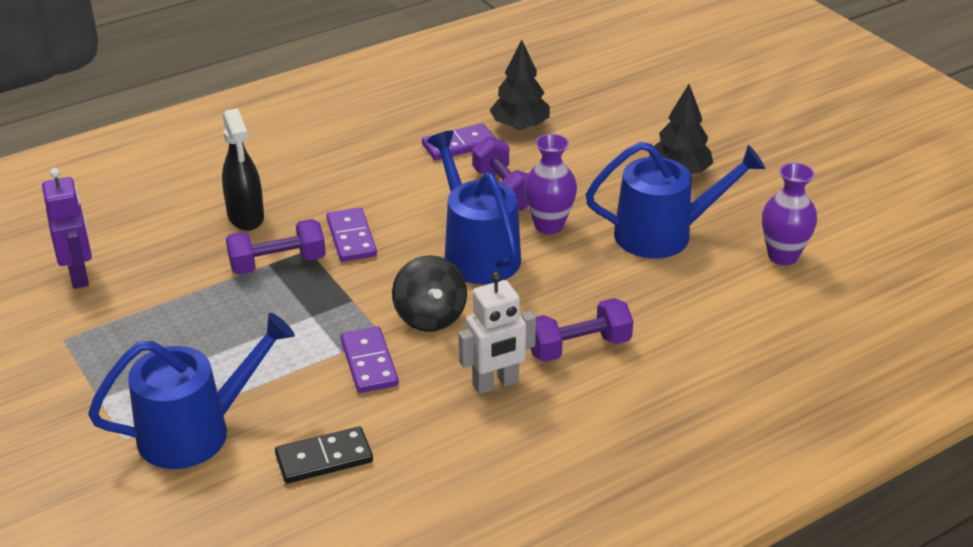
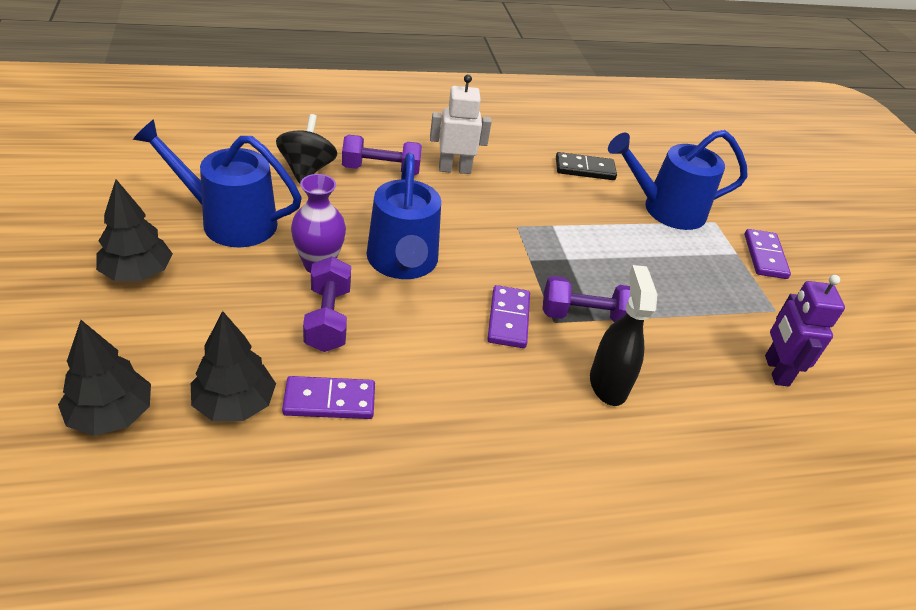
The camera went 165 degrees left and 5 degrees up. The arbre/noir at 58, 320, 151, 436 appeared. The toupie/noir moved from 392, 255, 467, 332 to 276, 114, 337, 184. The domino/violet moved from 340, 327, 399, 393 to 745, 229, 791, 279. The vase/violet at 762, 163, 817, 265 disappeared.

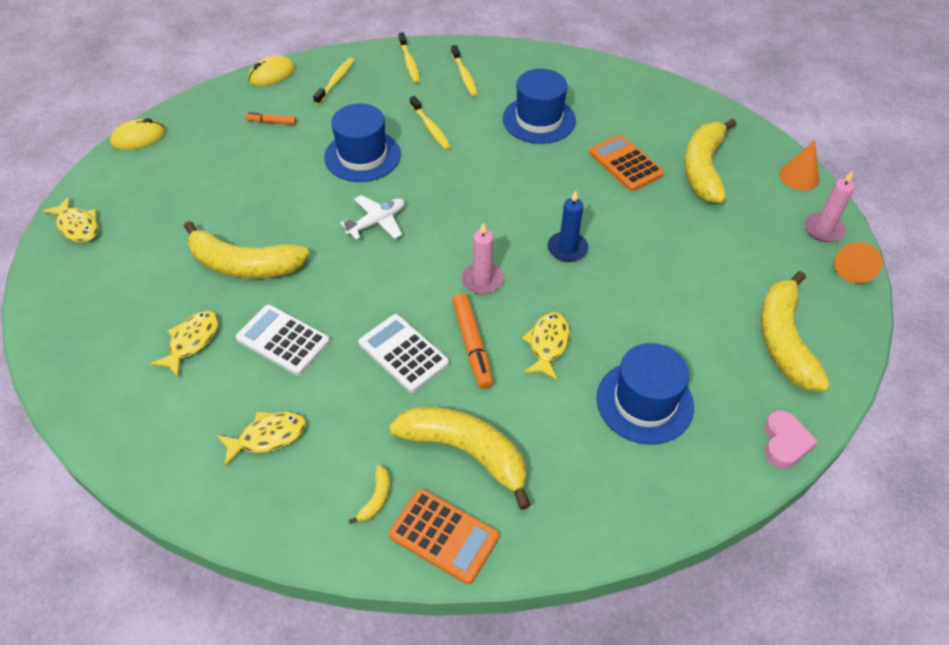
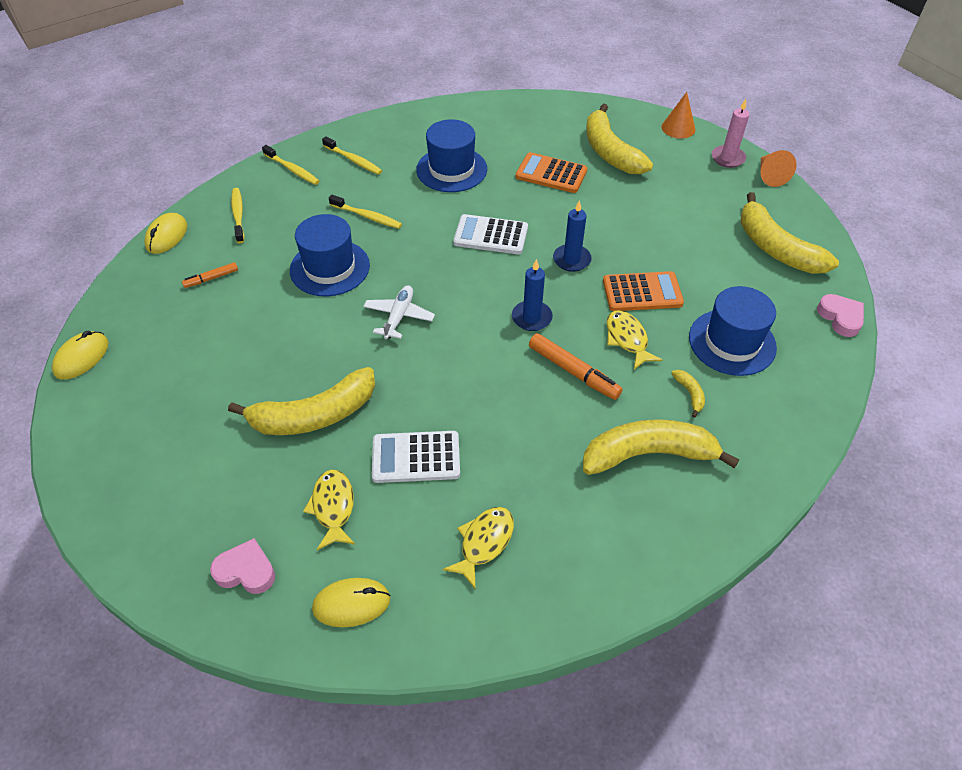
The camera went 35 degrees left and 0 degrees up. The cœur/rose at 210, 538, 275, 594 appeared. The souris/jaune at 312, 578, 390, 627 appeared. The calculatrice/blanc moved from 359, 314, 449, 393 to 453, 214, 528, 254. The bougie/rose at 461, 222, 504, 295 became the bougie/bleu at 512, 259, 553, 331. The calculatrice/orange moved from 389, 489, 499, 584 to 603, 271, 684, 311. The banane/jaune moved from 348, 465, 390, 524 to 671, 370, 705, 418. The poisson/jaune at 43, 196, 98, 242 disappeared.

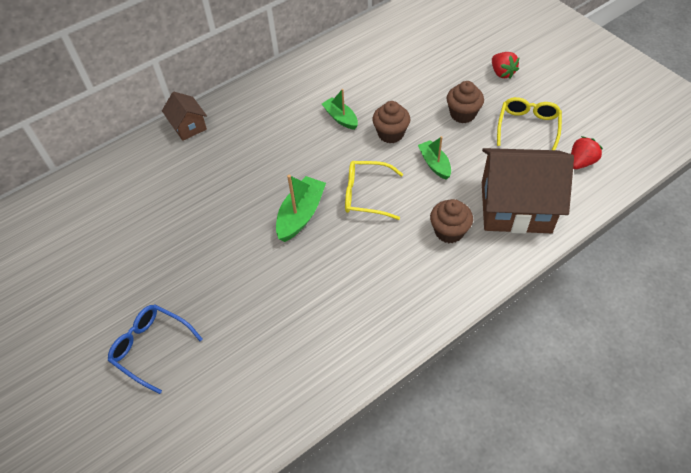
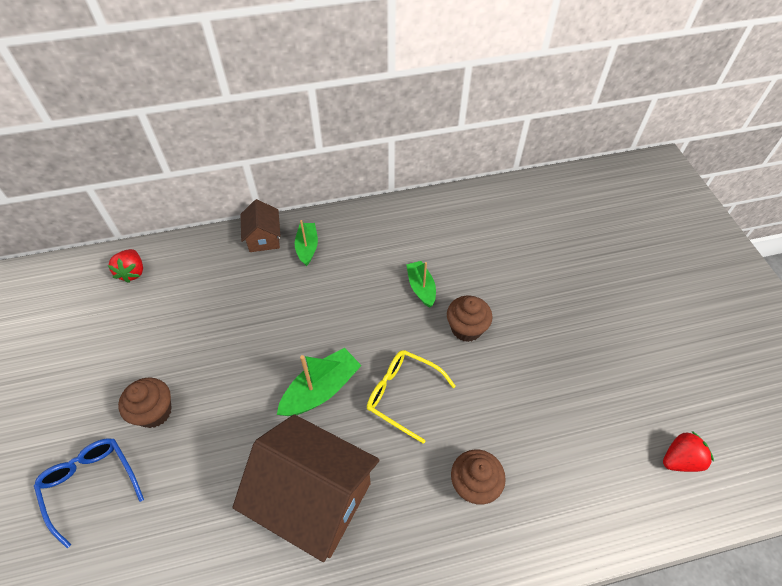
The camera went 20 degrees right and 0 degrees up. The fraise/rouge moved from 492, 52, 520, 79 to 107, 249, 143, 283. The muffin/marron moved from 447, 81, 484, 123 to 118, 377, 172, 428. The maison/marron moved from 482, 148, 574, 234 to 232, 414, 380, 562. The bateau/vert moved from 418, 136, 451, 180 to 295, 220, 318, 266. The lunettes/jaune at 497, 97, 562, 150 disappeared.

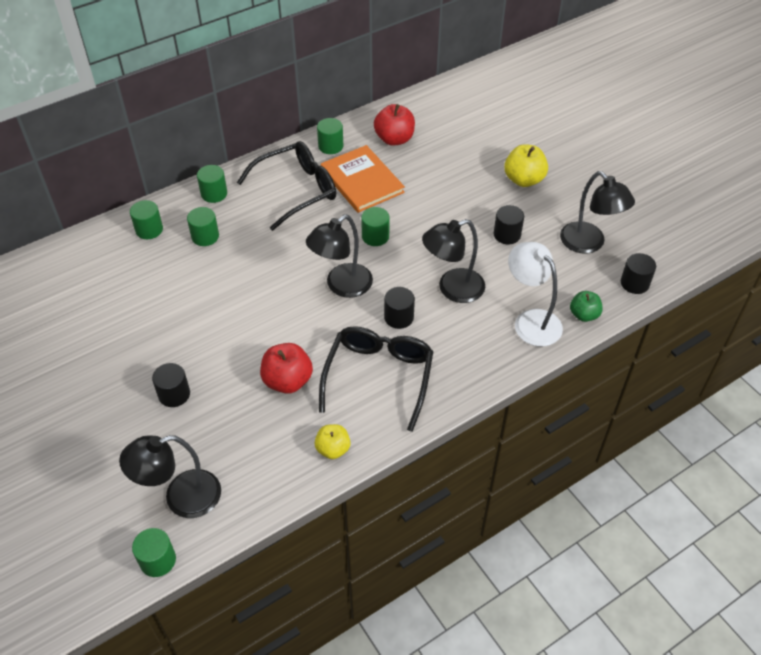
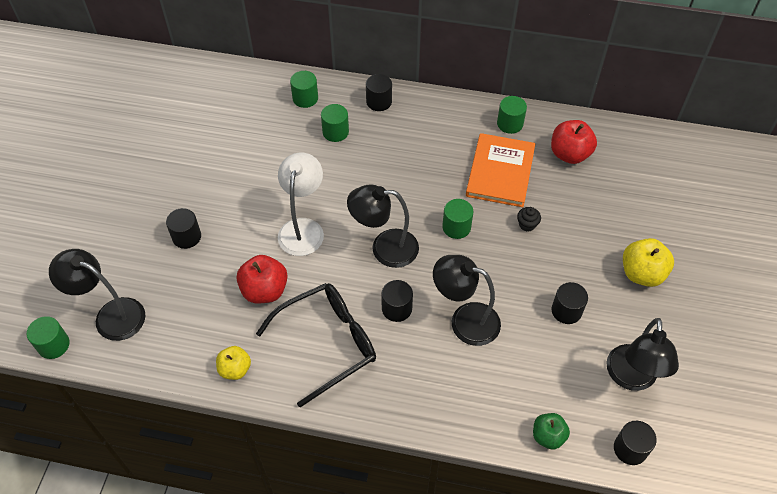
The camera went 45 degrees right and 5 degrees up. The lampe/blanc moved from 508, 242, 563, 346 to 278, 153, 324, 256. The cylindre/vert at 197, 165, 227, 203 became the cylindre/noir at 366, 74, 392, 111. The muffin/noir at 517, 207, 541, 232 appeared. The lunettes/noir at 237, 141, 336, 231 disappeared.

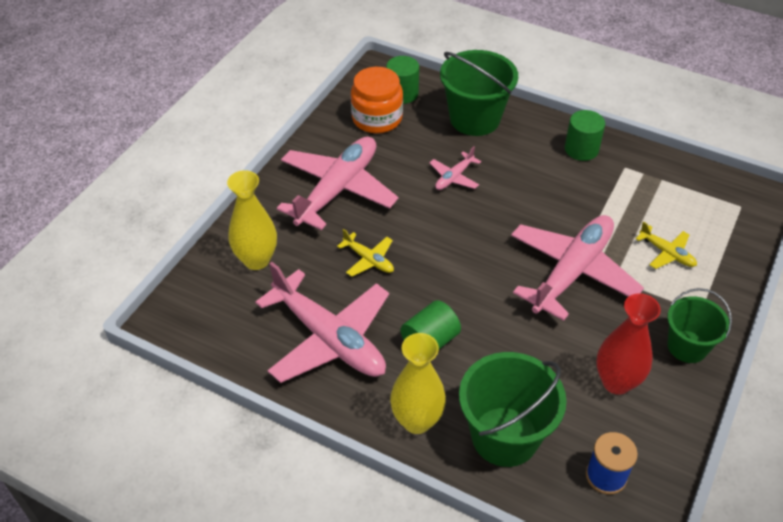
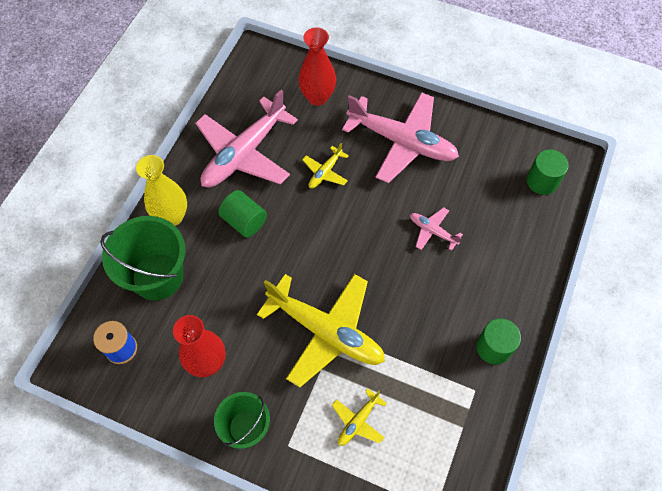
The camera went 85 degrees right and 15 degrees up. The avion/rose at 511, 215, 644, 321 became the avion/jaune at 257, 274, 385, 387. The vase/jaune at 227, 170, 277, 270 became the vase/rouge at 298, 27, 336, 106. The bocal/orange at 351, 67, 403, 133 disappeared. The seau/vert at 440, 50, 518, 136 disappeared.

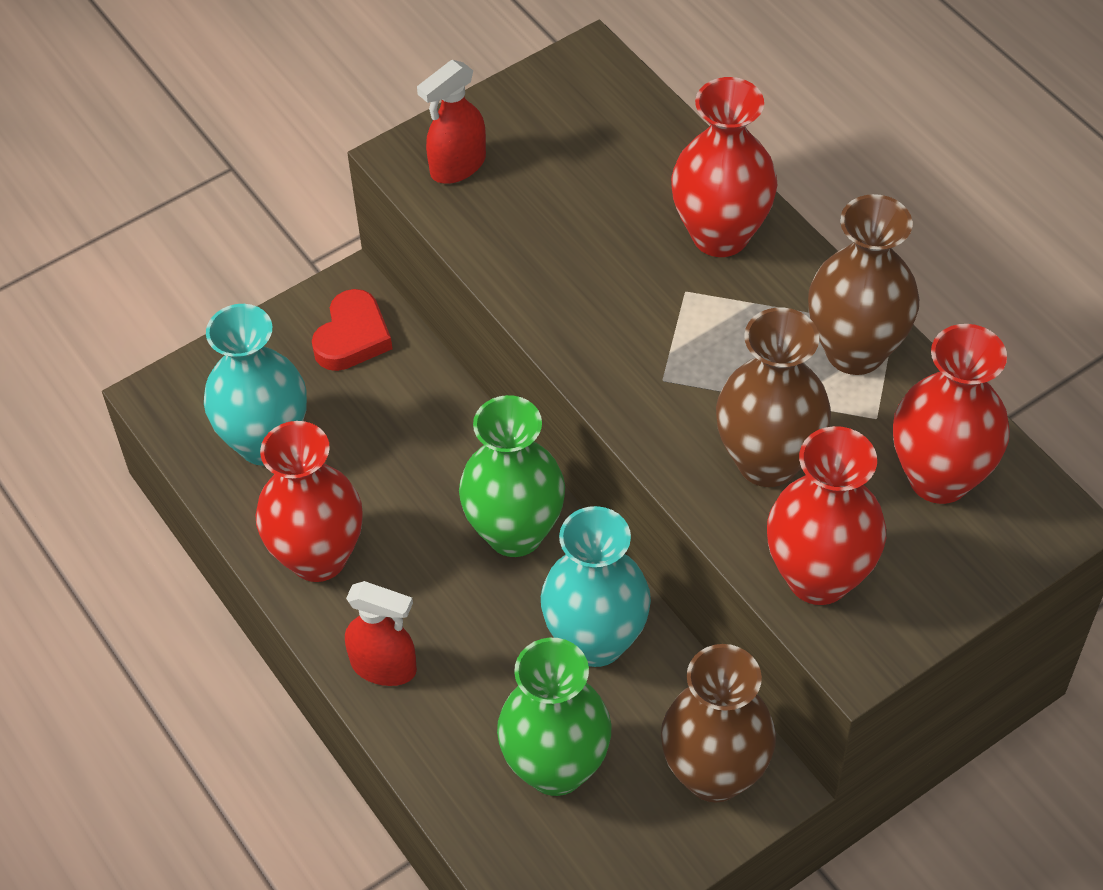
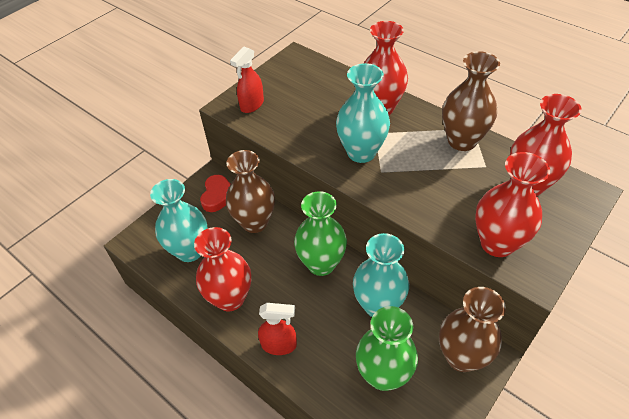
The camera went 15 degrees left and 5 degrees down. The vase/marron moved from 716, 307, 831, 487 to 226, 150, 275, 233. The vase/turquoise at 336, 63, 390, 163 appeared.

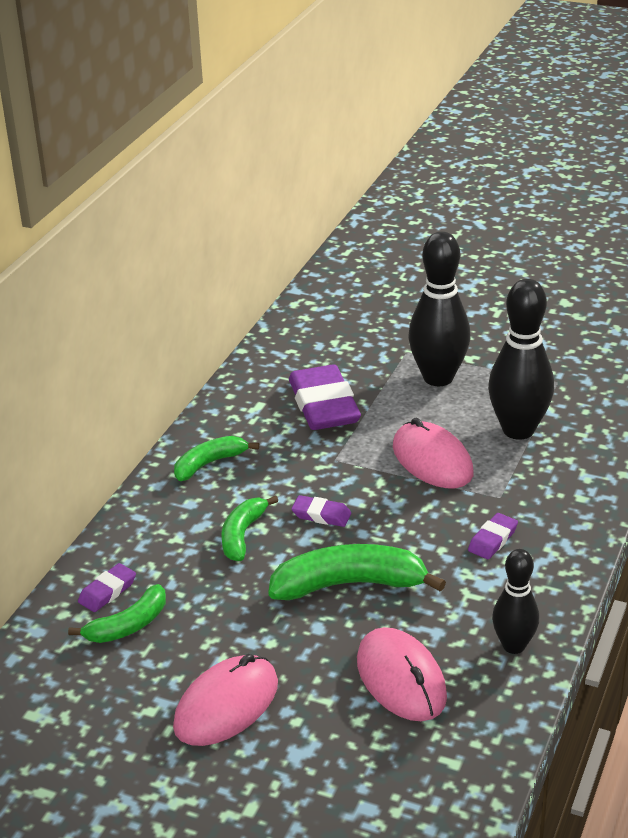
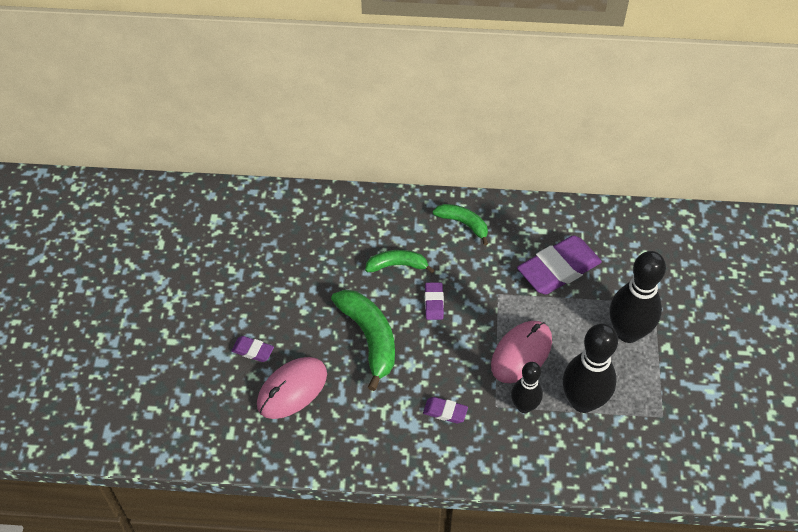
The camera went 70 degrees right and 20 degrees up. The gomme/violet moved from 78, 563, 136, 612 to 231, 336, 274, 362. The quille/noir moved from 492, 549, 539, 654 to 511, 362, 543, 413. The banane/vert at 68, 584, 166, 643 disappeared. The souris/rose at 173, 654, 278, 746 disappeared.

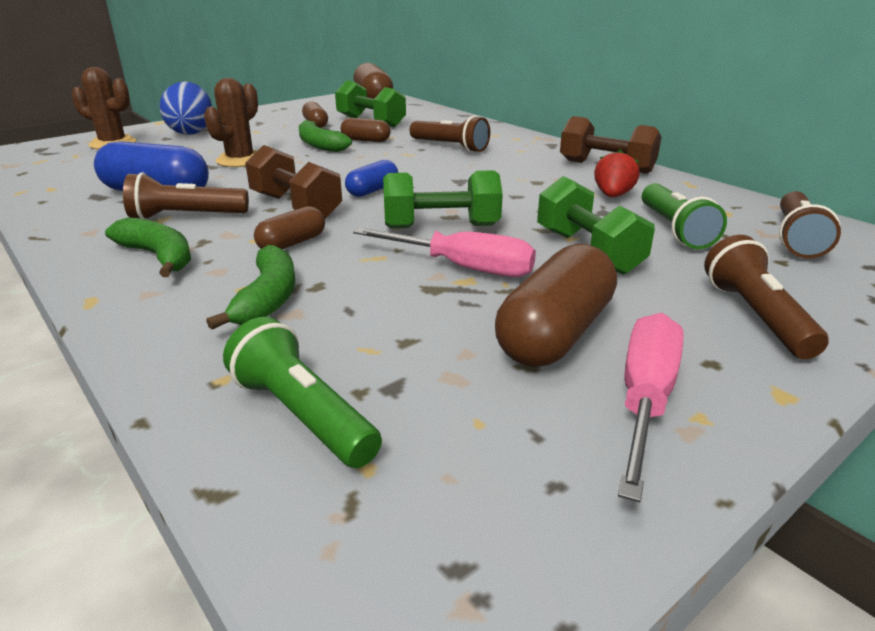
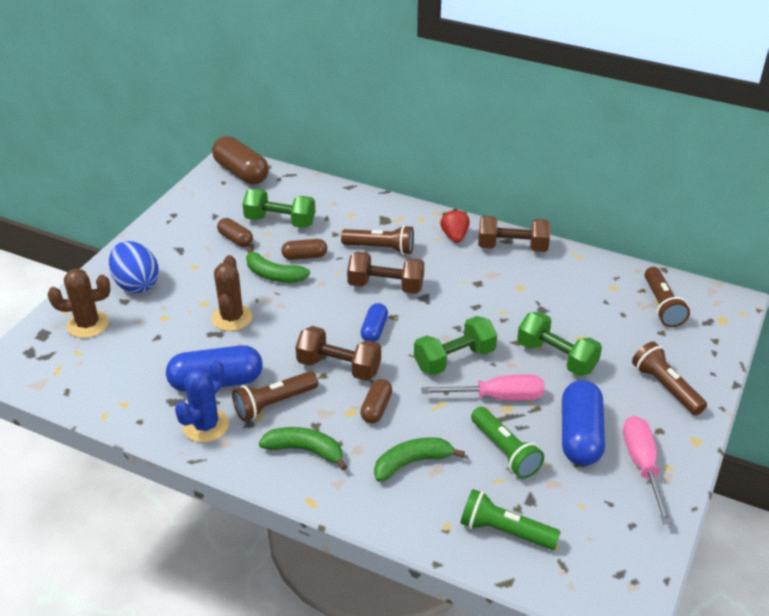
The camera went 25 degrees left and 10 degrees up. The cactus/bleu at 175, 360, 229, 443 appeared. The haltère/marron at 347, 252, 424, 294 appeared. The banane/vert at 206, 245, 295, 330 turned 90 degrees counterclockwise. The fraise/rouge moved from 594, 149, 639, 197 to 440, 208, 470, 243. The lampe de poche/vert moved from 642, 183, 727, 249 to 471, 407, 544, 479. The gélule/marron at 495, 244, 617, 367 became the gélule/bleu at 562, 380, 605, 466.

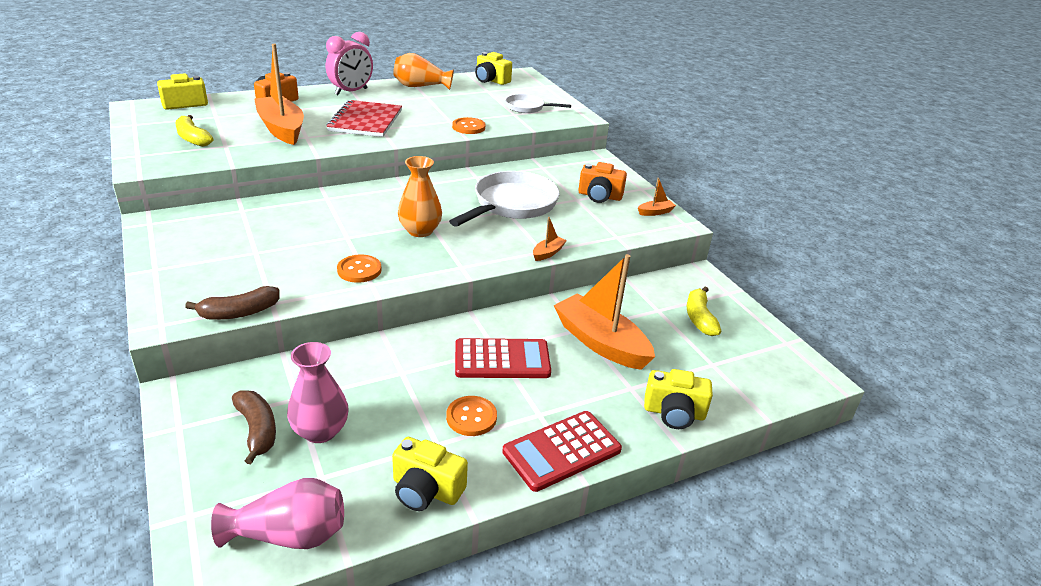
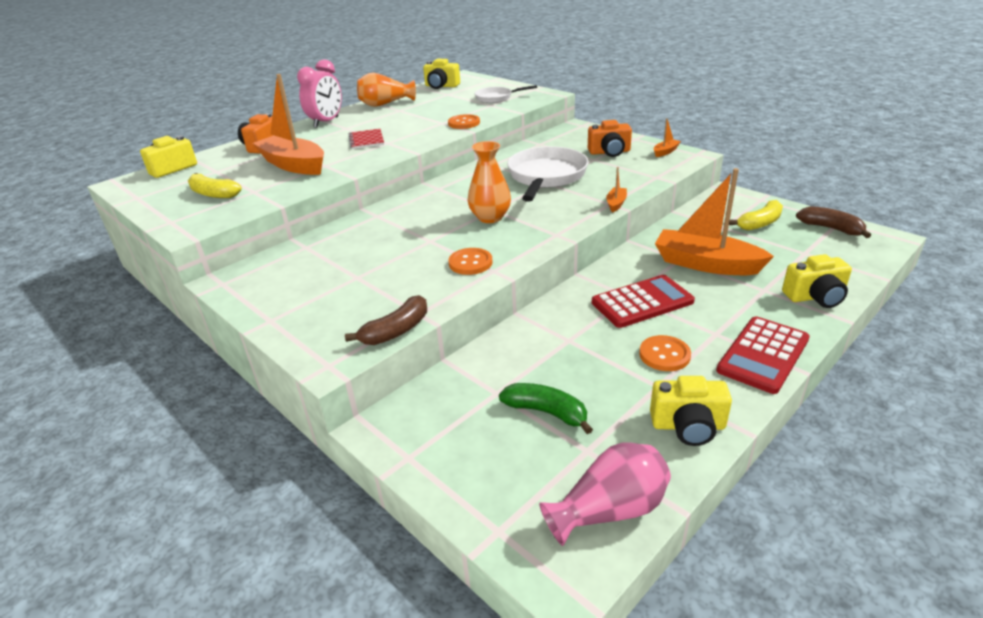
The camera went 15 degrees left and 0 degrees up. The carnet/rouge at 326, 100, 402, 137 changed to 0.57 times the size. The vase/rose at 287, 342, 349, 443 was replaced by the banane/vert at 499, 383, 593, 434. The banane/jaune at 687, 287, 721, 336 turned 105 degrees counterclockwise. The banane/marron moved from 232, 390, 276, 464 to 796, 206, 871, 238.

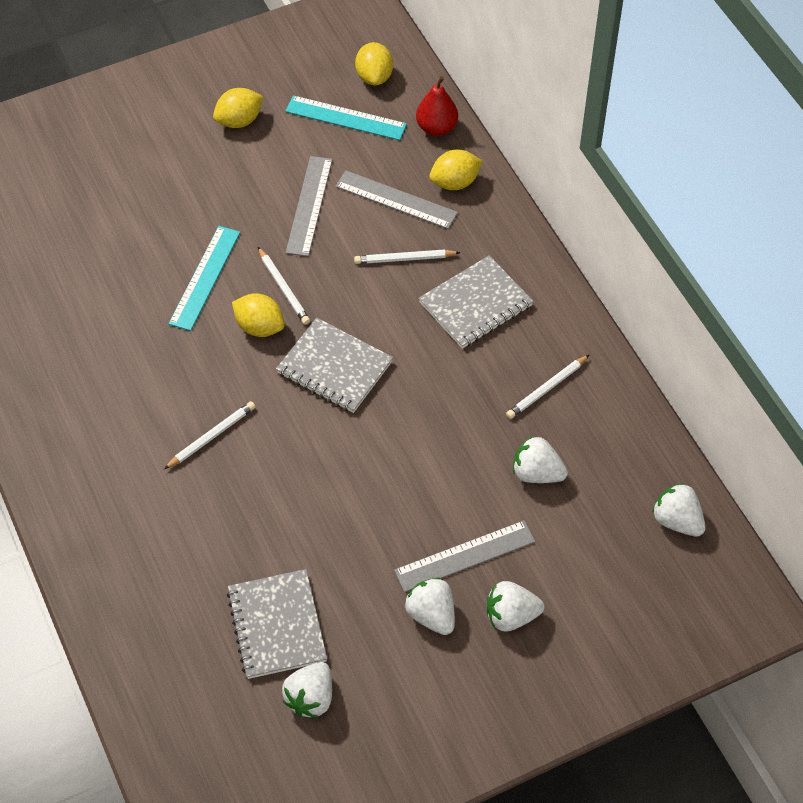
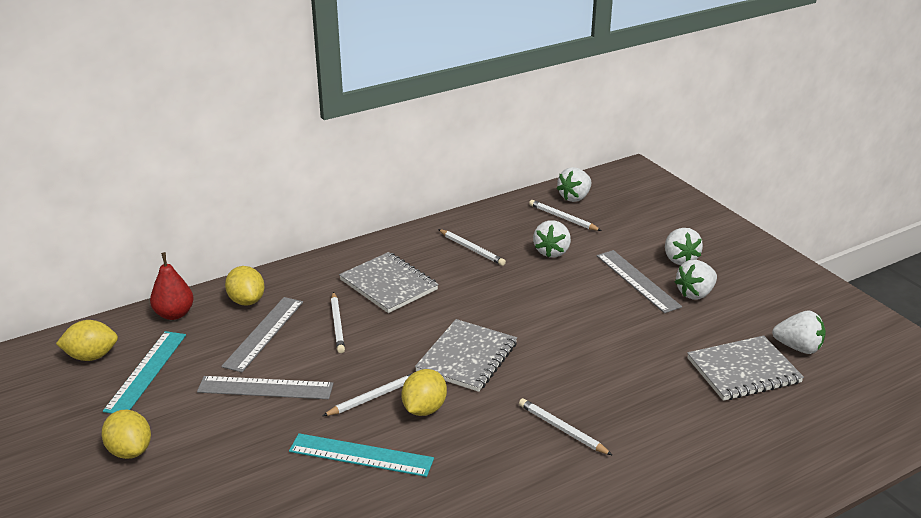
The camera went 95 degrees left and 25 degrees down. The crayon/blanc at 529, 200, 602, 231 appeared.

